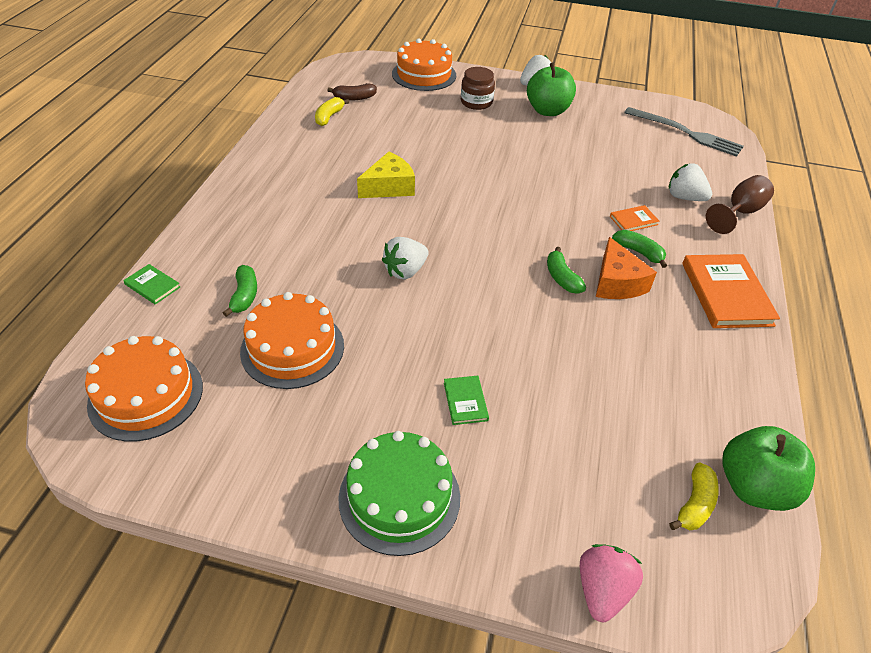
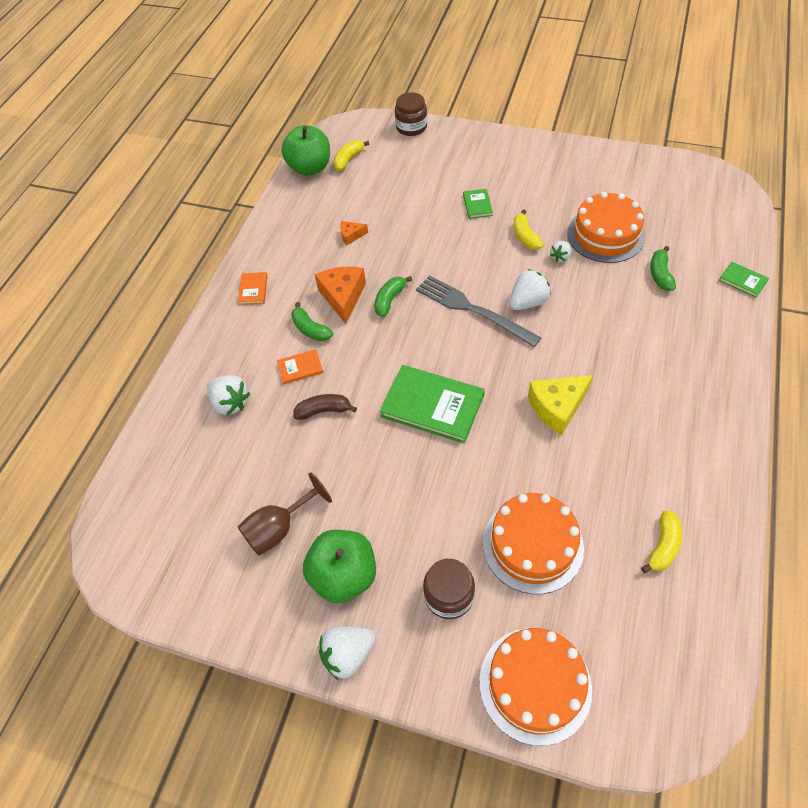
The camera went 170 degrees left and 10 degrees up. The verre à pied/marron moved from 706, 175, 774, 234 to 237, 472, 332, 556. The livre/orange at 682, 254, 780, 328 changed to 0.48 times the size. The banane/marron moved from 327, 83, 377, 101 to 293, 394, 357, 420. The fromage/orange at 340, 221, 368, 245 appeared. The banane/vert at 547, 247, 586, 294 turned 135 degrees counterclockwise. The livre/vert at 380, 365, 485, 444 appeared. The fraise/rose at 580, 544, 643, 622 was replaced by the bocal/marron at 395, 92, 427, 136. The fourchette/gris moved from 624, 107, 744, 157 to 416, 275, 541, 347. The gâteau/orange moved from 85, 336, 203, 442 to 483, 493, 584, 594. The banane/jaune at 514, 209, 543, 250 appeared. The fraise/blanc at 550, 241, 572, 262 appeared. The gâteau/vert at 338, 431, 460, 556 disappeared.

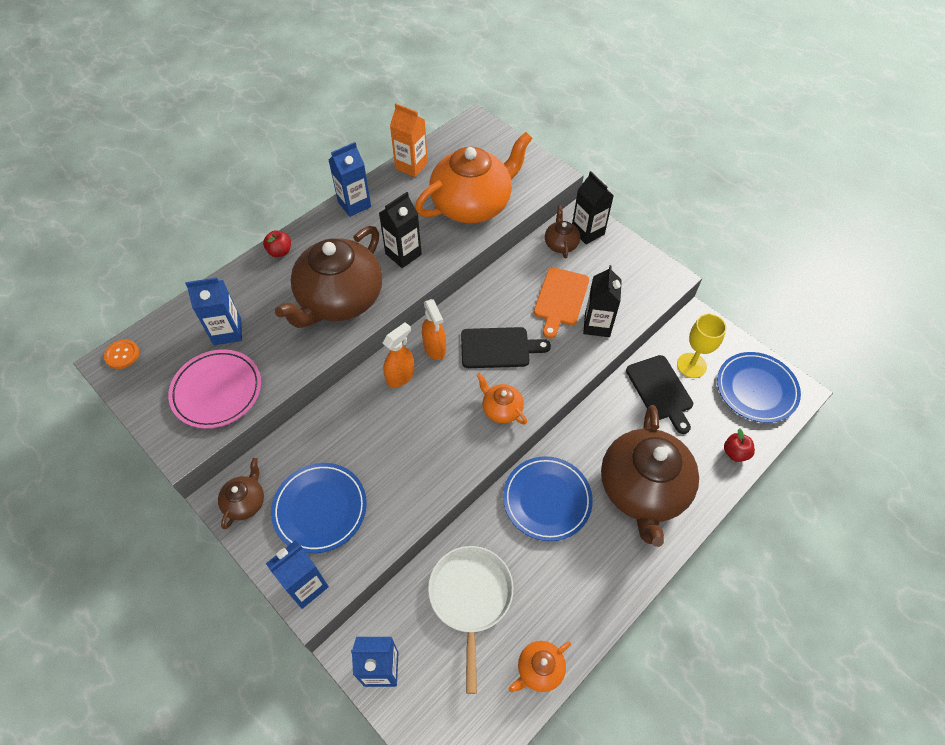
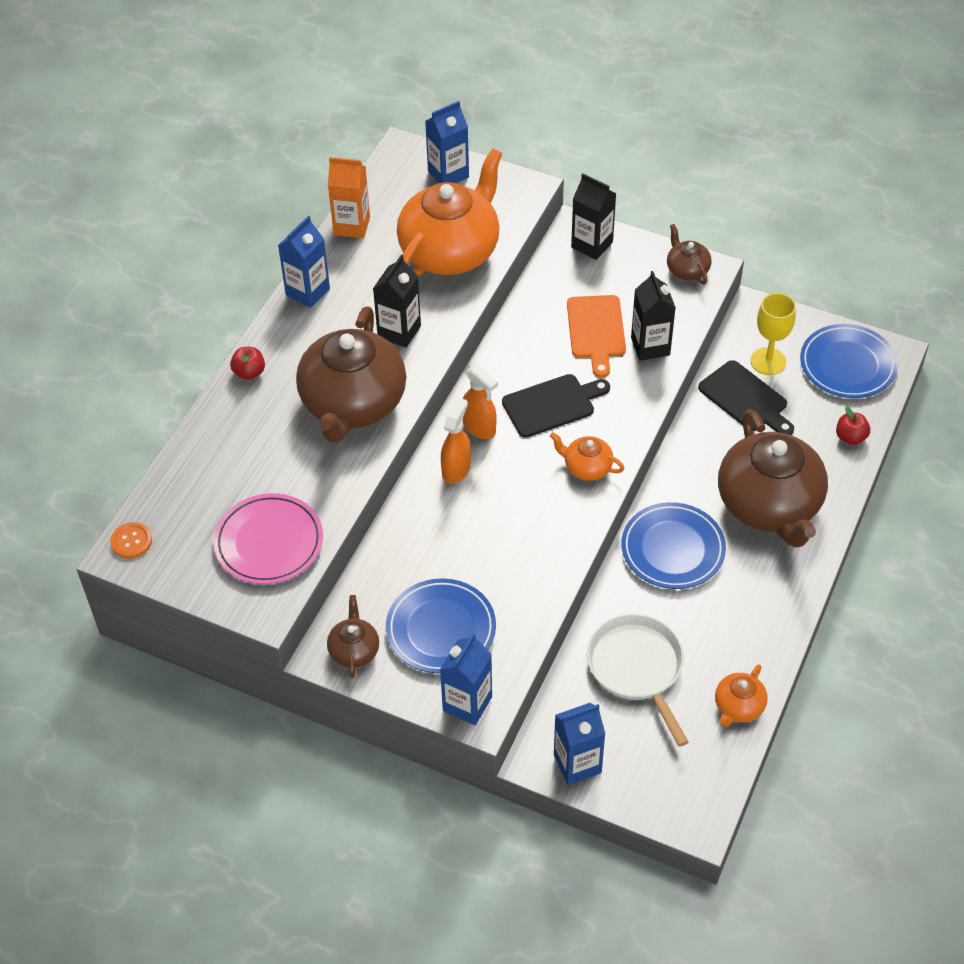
The camera went 20 degrees left and 5 degrees down. The brique de lait/bleu moved from 185, 278, 242, 345 to 425, 101, 469, 183. The théière/marron moved from 545, 205, 580, 259 to 667, 224, 712, 285.

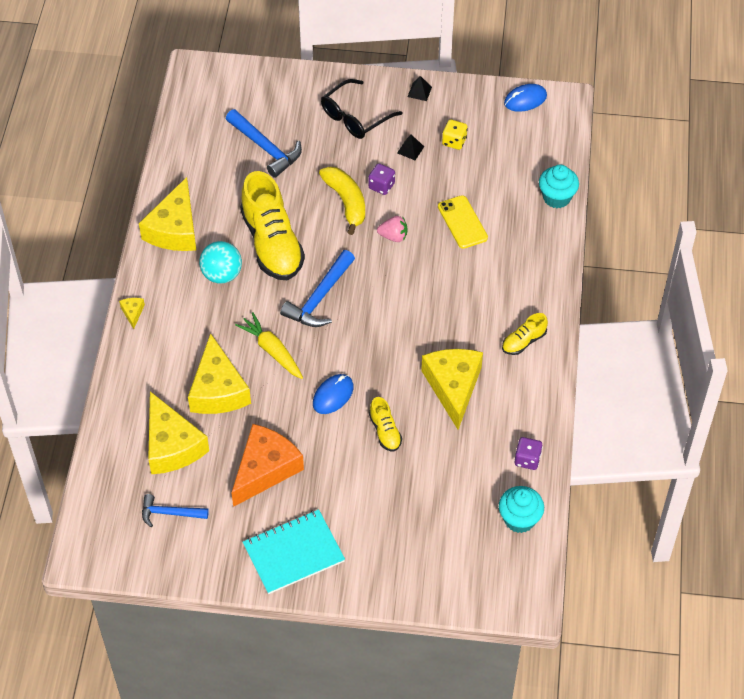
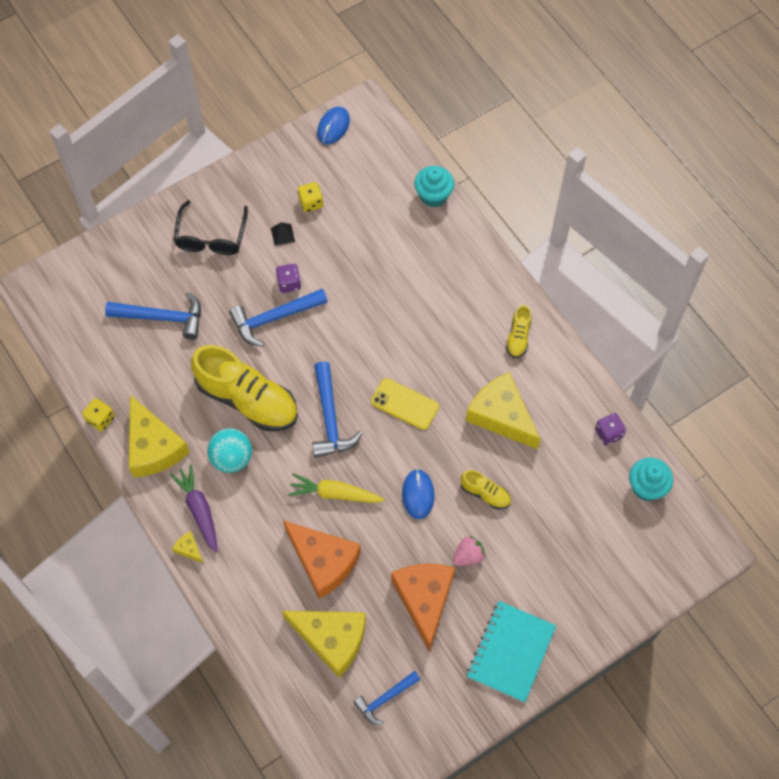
The camera went 40 degrees left and 10 degrees up. The dé/jaune at 82, 398, 115, 432 appeared. The carotte/violet at 169, 464, 218, 553 appeared. The banane/jaune at 319, 167, 365, 235 was replaced by the marteau/bleu at 229, 289, 328, 347. The fromage/jaune at 188, 333, 251, 414 became the fromage/orange at 283, 520, 361, 599. The téléphone/jaune moved from 438, 195, 488, 249 to 371, 378, 439, 430. The fraise/rose moved from 377, 216, 407, 242 to 453, 536, 485, 566. The pyramide/noir at 408, 76, 432, 101 disappeared.

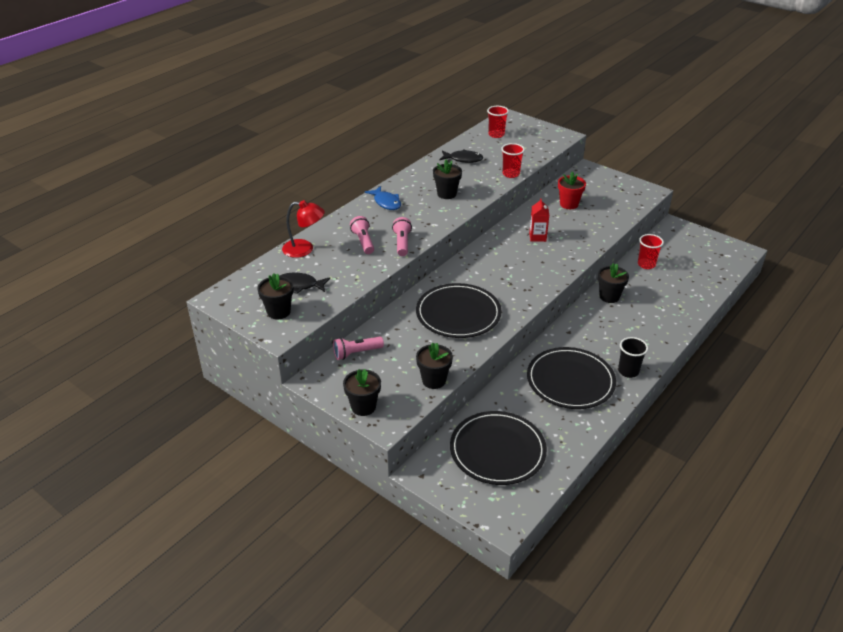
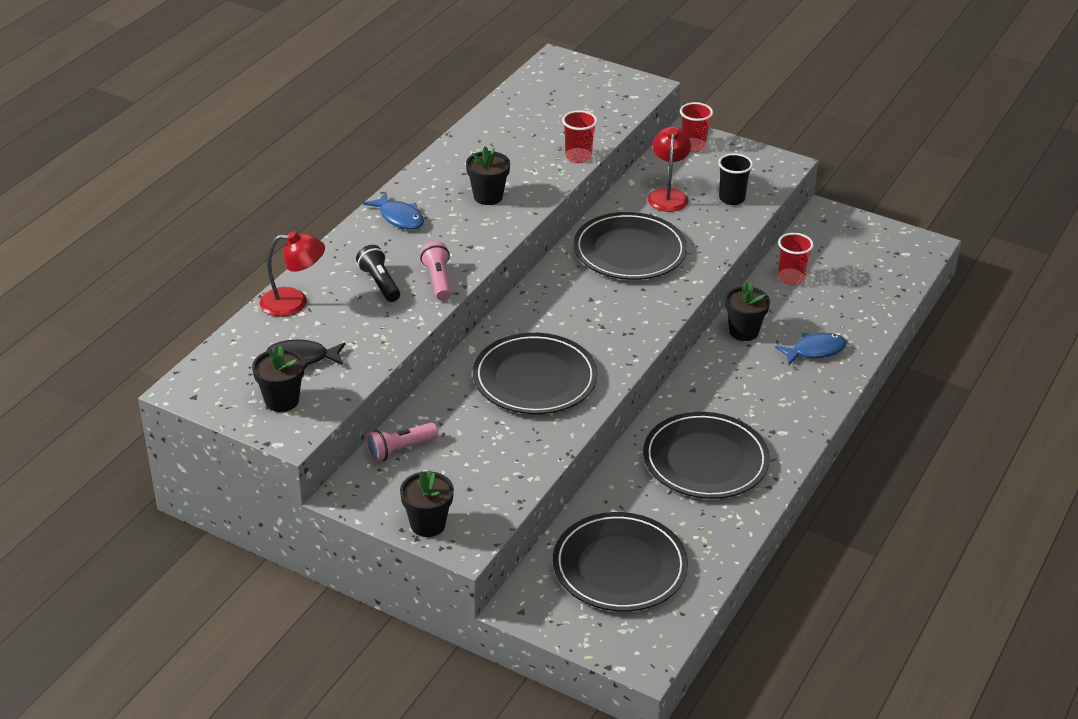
The camera went 10 degrees left and 0 degrees up. The lampe de poche/rose at 350, 216, 374, 254 became the lampe de poche/noir at 356, 245, 400, 302. The brique de lait/rouge at 529, 198, 549, 242 was replaced by the assiette/noir at 573, 212, 687, 280. The pot de fleurs/rouge at 558, 171, 586, 209 was replaced by the lampe/rouge at 648, 127, 691, 212. The gobelet/rouge moved from 487, 106, 509, 138 to 680, 102, 713, 152. The gobelet/noir moved from 618, 337, 648, 378 to 718, 153, 753, 205. The poisson/bleu at 775, 333, 847, 365 appeared. The pot de fleurs/noir at 416, 343, 453, 389 disappeared. The poisson/noir at 440, 150, 483, 163 disappeared.

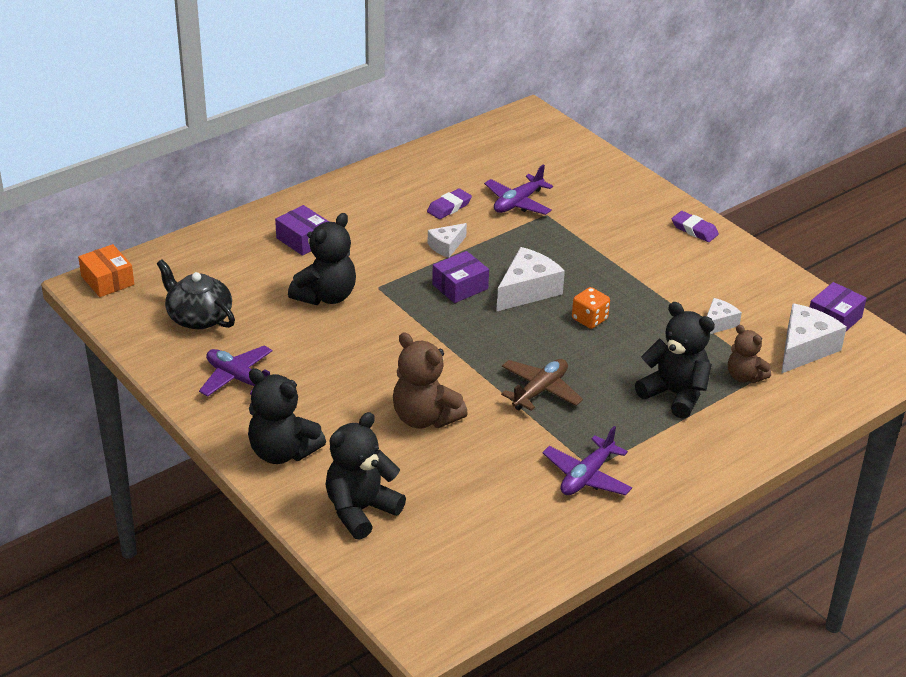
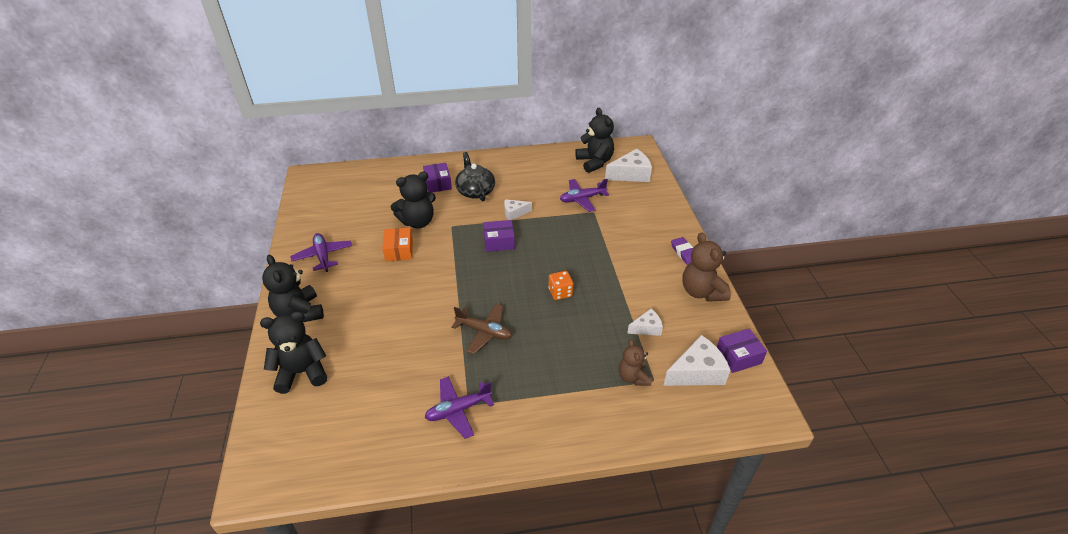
The camera went 30 degrees right and 5 degrees up. The boîte/orange moved from 78, 244, 134, 297 to 382, 228, 413, 261. The avion/marron at 501, 359, 583, 411 turned 45 degrees clockwise. The théière/noir moved from 157, 259, 235, 329 to 455, 152, 495, 202. The ours en peluche/noir moved from 635, 302, 715, 419 to 575, 108, 614, 173. The fromage/blanc moved from 496, 247, 565, 312 to 605, 149, 652, 182. The ours en peluche/marron moved from 393, 332, 468, 428 to 682, 232, 731, 302. The gomme/violet at 427, 188, 472, 219 disappeared.

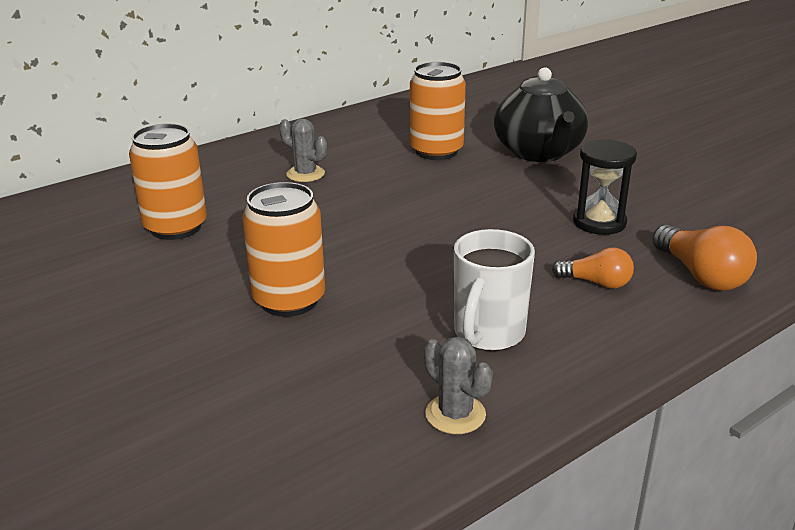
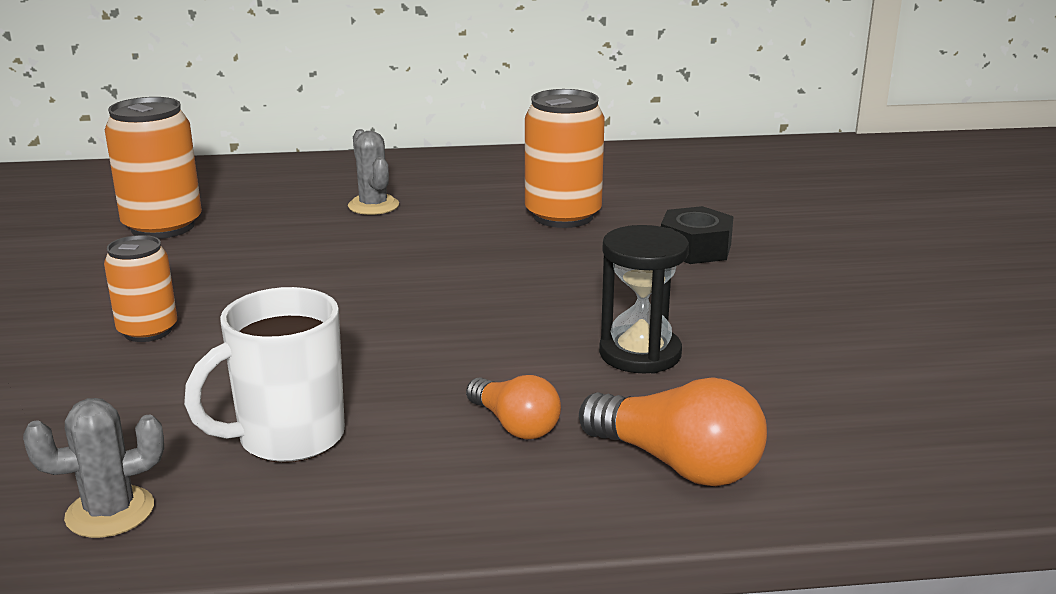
The camera went 30 degrees right and 5 degrees down. The cactus/gris at 424, 337, 493, 434 turned 75 degrees clockwise. The canette/orange at 242, 182, 325, 317 changed to 0.62 times the size. The ampoule/orange at 652, 225, 757, 291 turned 60 degrees counterclockwise. The théière/noir at 494, 67, 588, 162 was replaced by the écrou/noir at 661, 206, 734, 264.

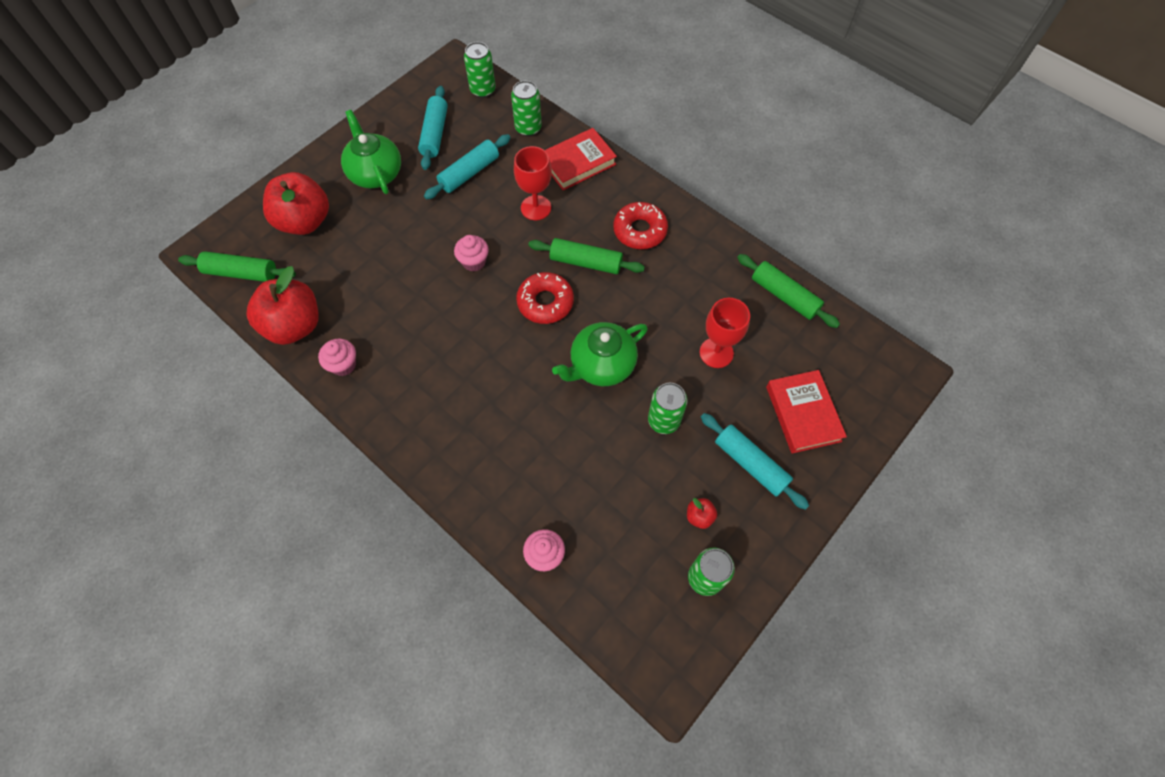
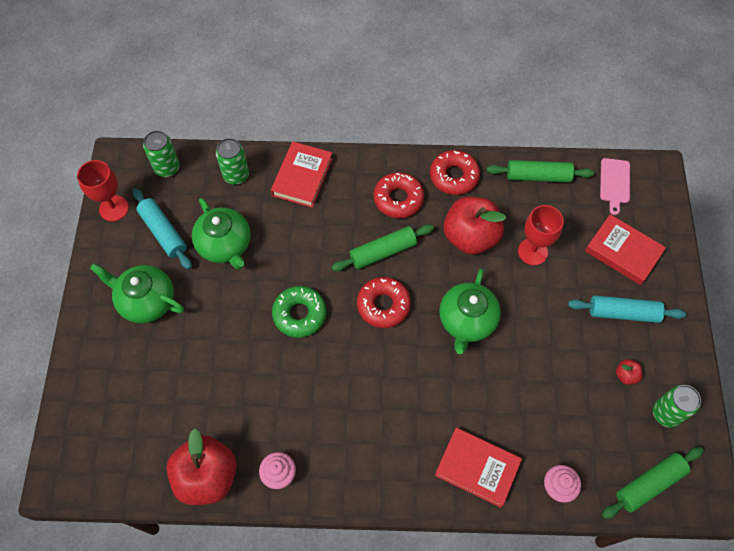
The camera went 40 degrees left and 0 degrees up. The verre à pied/rouge moved from 514, 146, 552, 220 to 77, 160, 129, 221. The rouleau à pâtisserie/turquoise at 424, 134, 511, 199 was replaced by the théière/vert at 192, 198, 251, 269. The muffin/rose at 454, 235, 489, 272 was replaced by the beignet/vert at 272, 286, 326, 338. The beignet/rouge at 430, 150, 480, 195 appeared. The livre/rouge at 435, 428, 522, 508 appeared. The pomme/rouge moved from 263, 172, 329, 235 to 444, 197, 506, 255. The planche à découper/rose at 600, 158, 630, 215 appeared. The rouleau à pâtisserie/vert moved from 178, 251, 296, 282 to 602, 447, 704, 519. The canette/vert at 648, 383, 687, 434 disappeared.

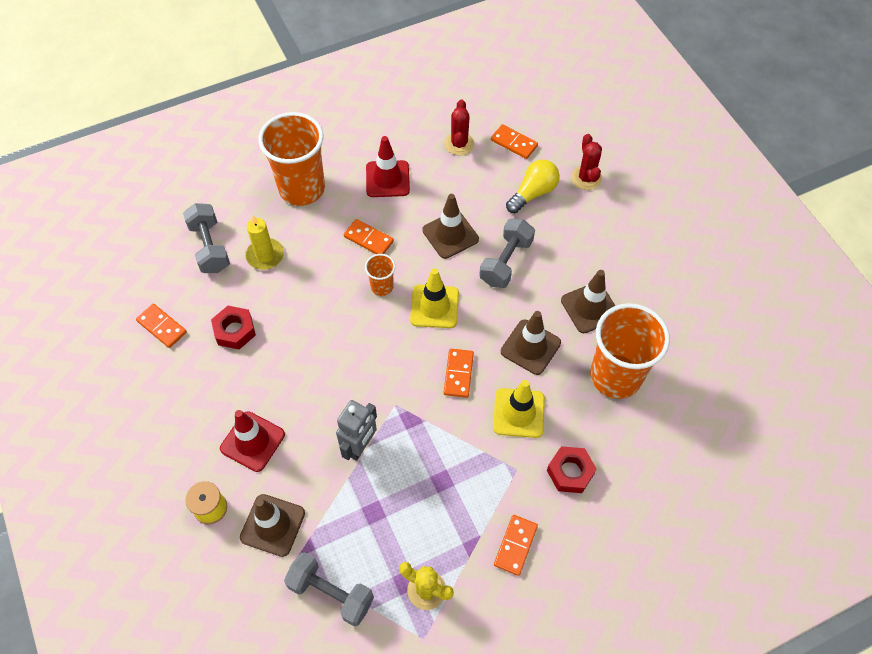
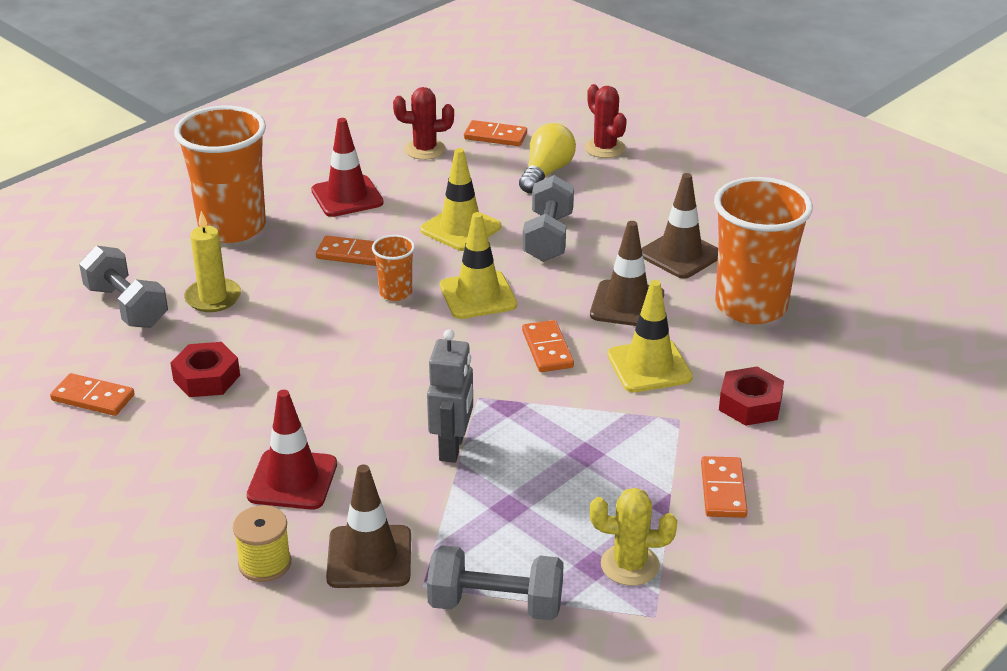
The camera went 20 degrees left and 25 degrees down. The cactus/rouge at 445, 99, 474, 156 turned 75 degrees counterclockwise. The cône de chantier/marron at 422, 194, 479, 259 became the cône de chantier/jaune at 420, 148, 501, 251.

